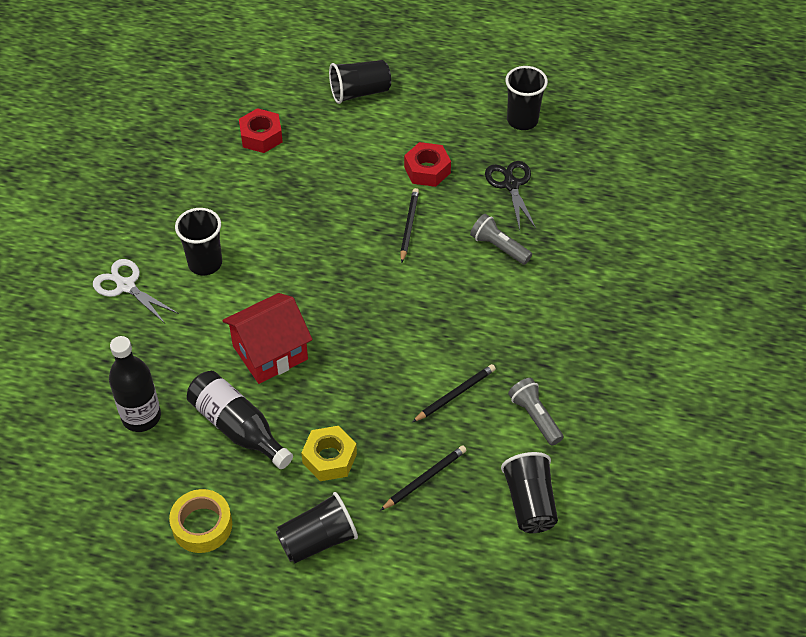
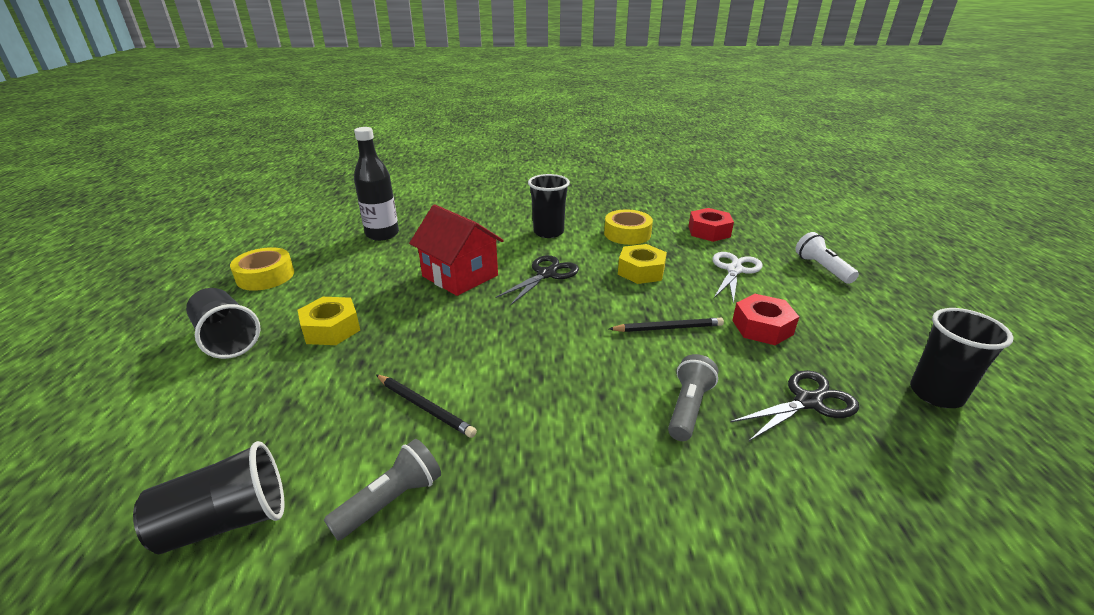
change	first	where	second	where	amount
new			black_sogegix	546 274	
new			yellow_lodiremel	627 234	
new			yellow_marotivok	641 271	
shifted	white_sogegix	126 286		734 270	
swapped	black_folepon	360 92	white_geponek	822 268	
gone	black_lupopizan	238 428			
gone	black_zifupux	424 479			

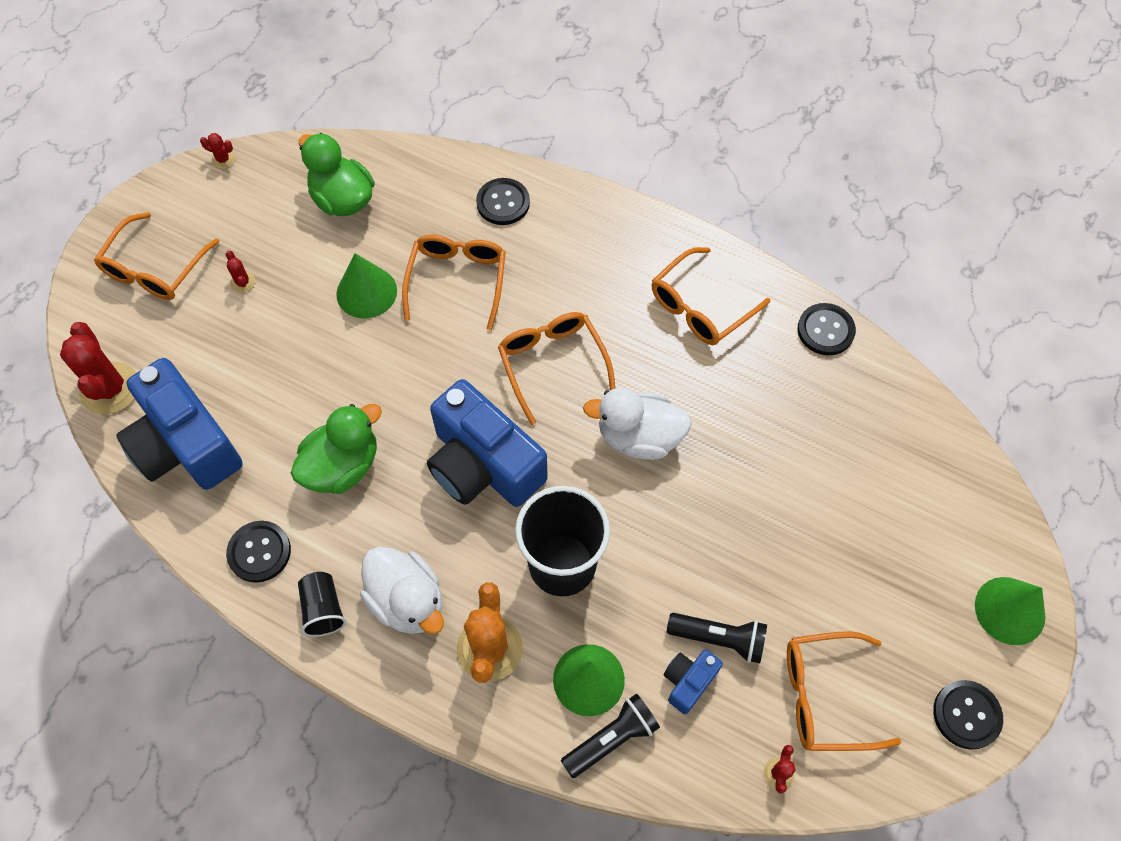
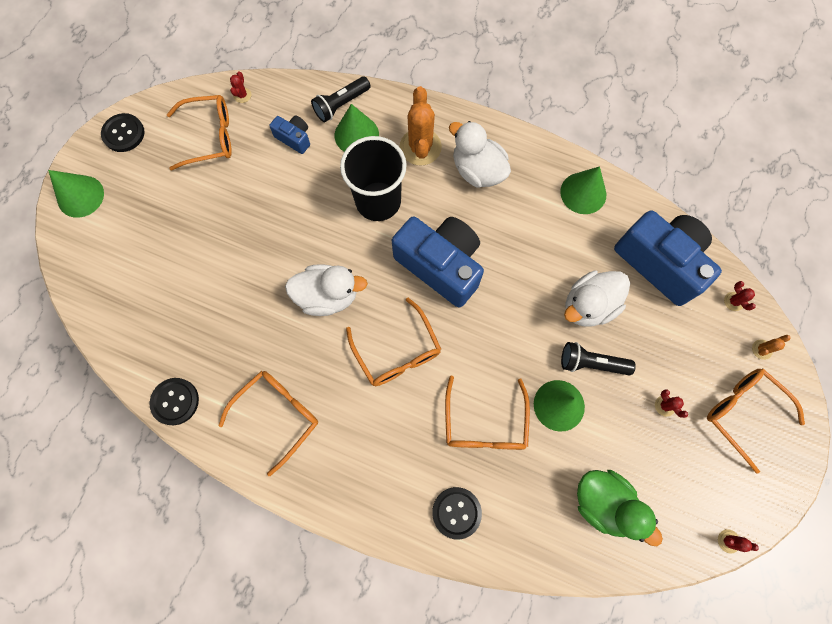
change	first	where	second	where	amount
rotated	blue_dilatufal	688 682		294 138	90 degrees counterclockwise
swapped	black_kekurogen	259 552	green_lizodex	583 193	
shifted	black_geponek	719 639		591 363	
new			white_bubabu	588 306	
rotated	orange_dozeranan	155 268		743 413	60 degrees counterclockwise
scaled	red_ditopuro	110 388		733 301	x0.44
new			orange_ditopuro	761 349	
gone	green_bubabu	342 466			
gone	black_folepon	323 609			

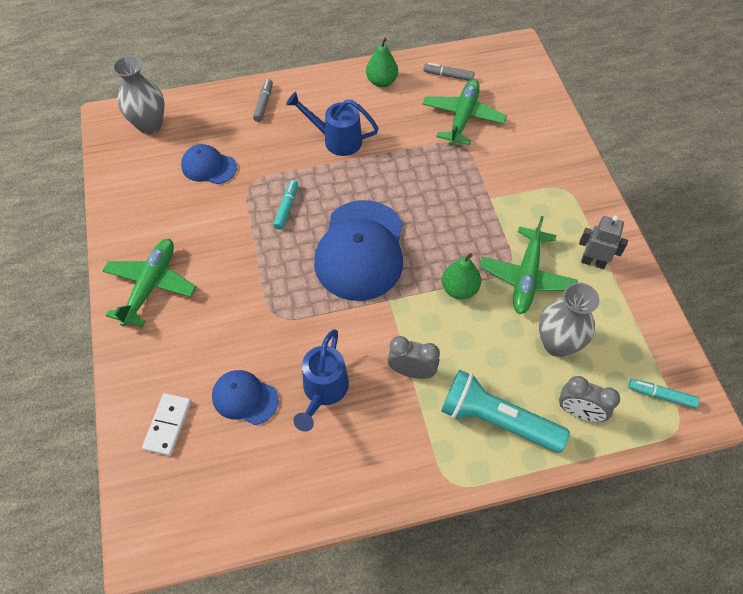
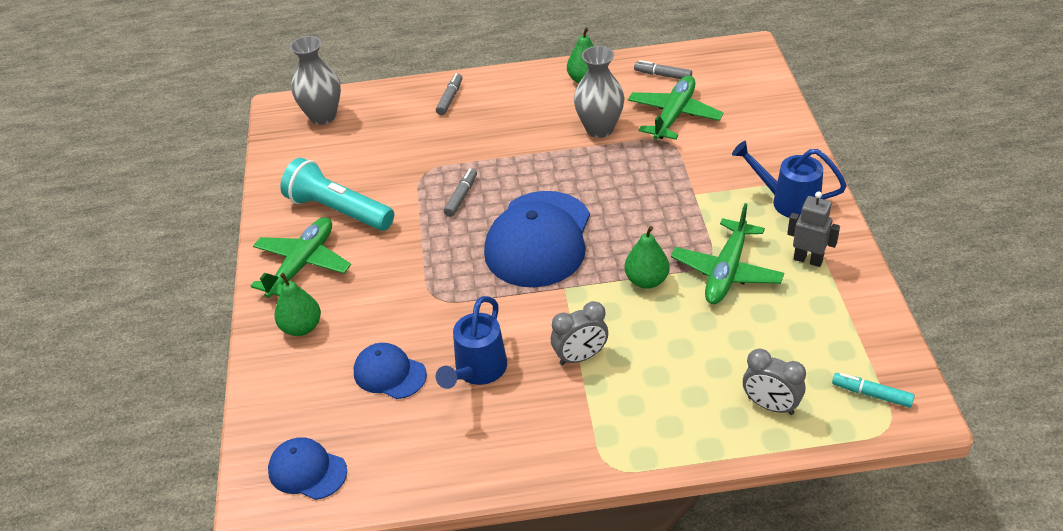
change	first	where	second	where	amount
shifted	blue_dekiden	208 166		307 470	
new			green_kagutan	301 327	
shifted	turquoise_geponek	496 420		338 210	
repainted	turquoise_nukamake	287 207	grey_nukamake	461 196	
rotated	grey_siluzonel	411 371		580 357	135 degrees clockwise
shifted	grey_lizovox	557 344		599 129	
shifted	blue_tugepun	336 140		788 201	
gone	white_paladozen	168 425			

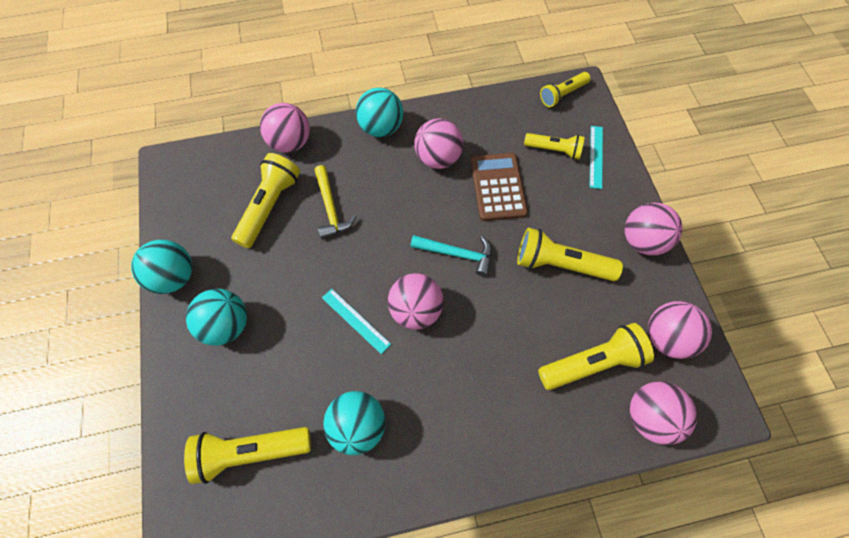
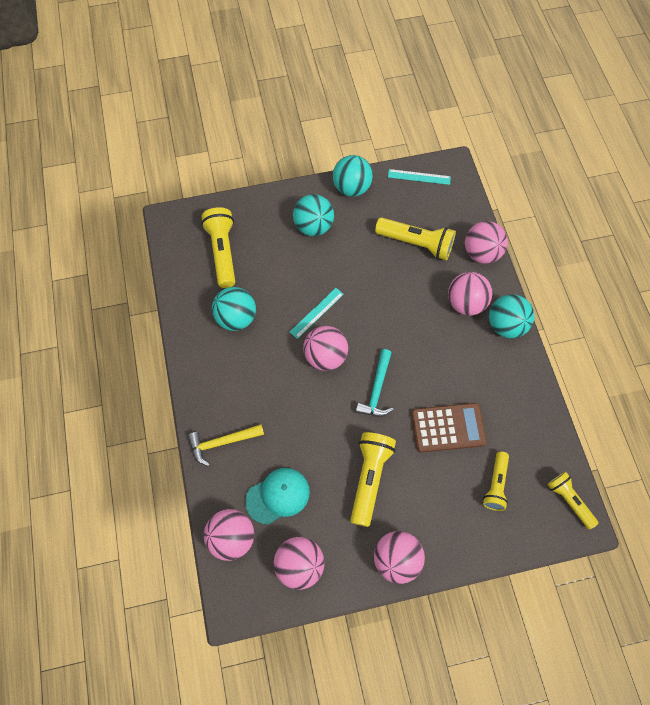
change	first	where	second	where	amount
shifted	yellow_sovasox	331 208		222 442	
swapped	yellow_geponek	592 363	turquoise_dekiden	278 496	
shifted	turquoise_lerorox	596 156		419 177	
shifted	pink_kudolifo	438 158		466 303	

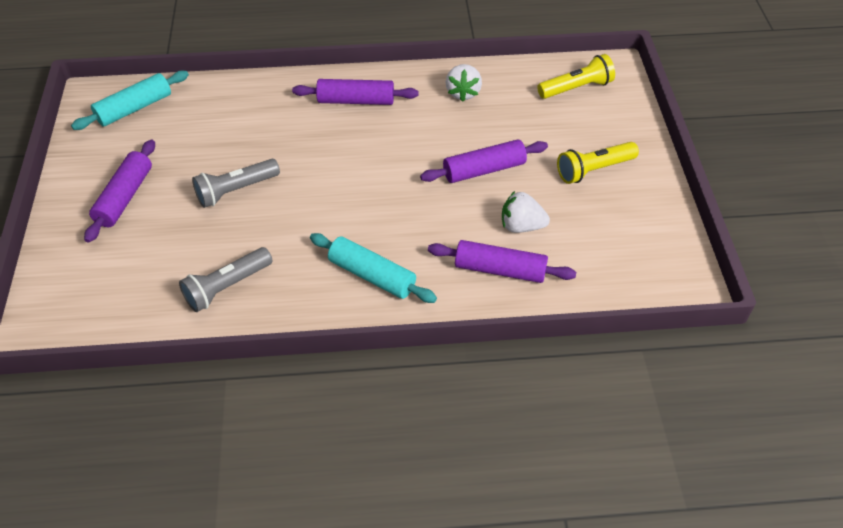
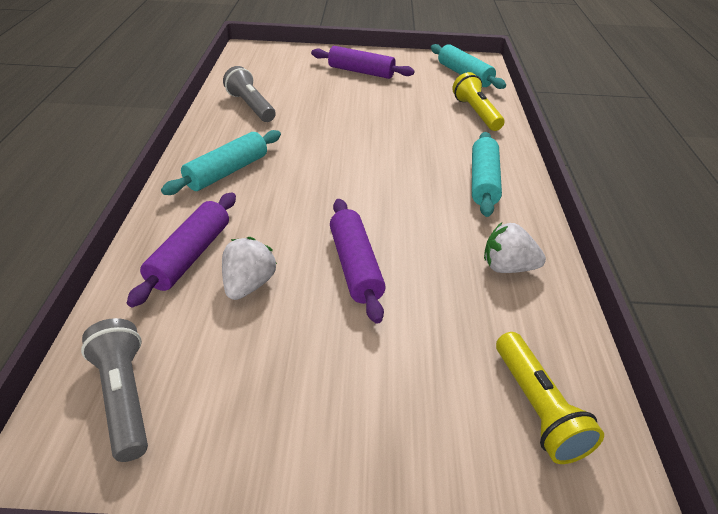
change	first	where	second	where	amount
shifted	grey_geponek	236 190		124 397	
shifted	yellow_geponek	594 170		476 113	
repainted	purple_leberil	356 101	turquoise_leberil	483 181	

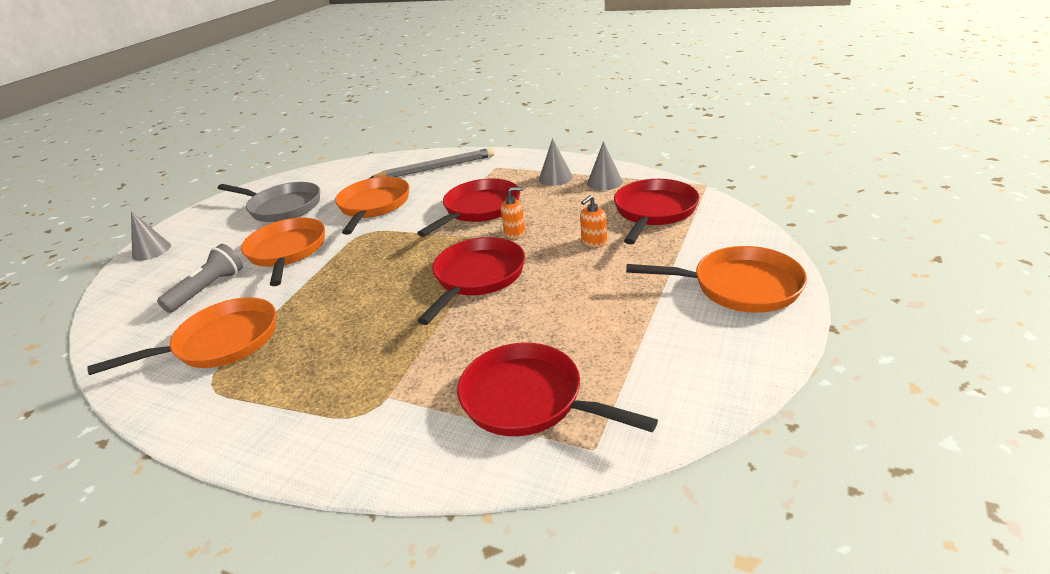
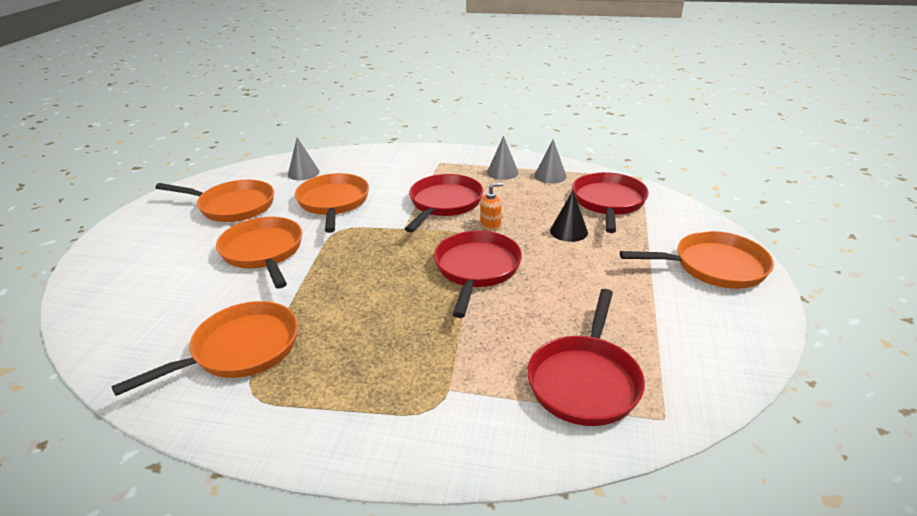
change	first	where	second	where	amount
repainted	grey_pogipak	282 207	orange_pogipak	232 206	
shifted	grey_lizodex	151 250		303 173	
rotated	red_pogipak	529 400		585 380	90 degrees counterclockwise
swapped	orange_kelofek	594 241	black_lizodex	568 231	
gone	grey_geponek	208 289			
gone	grey_zifupux	436 168			

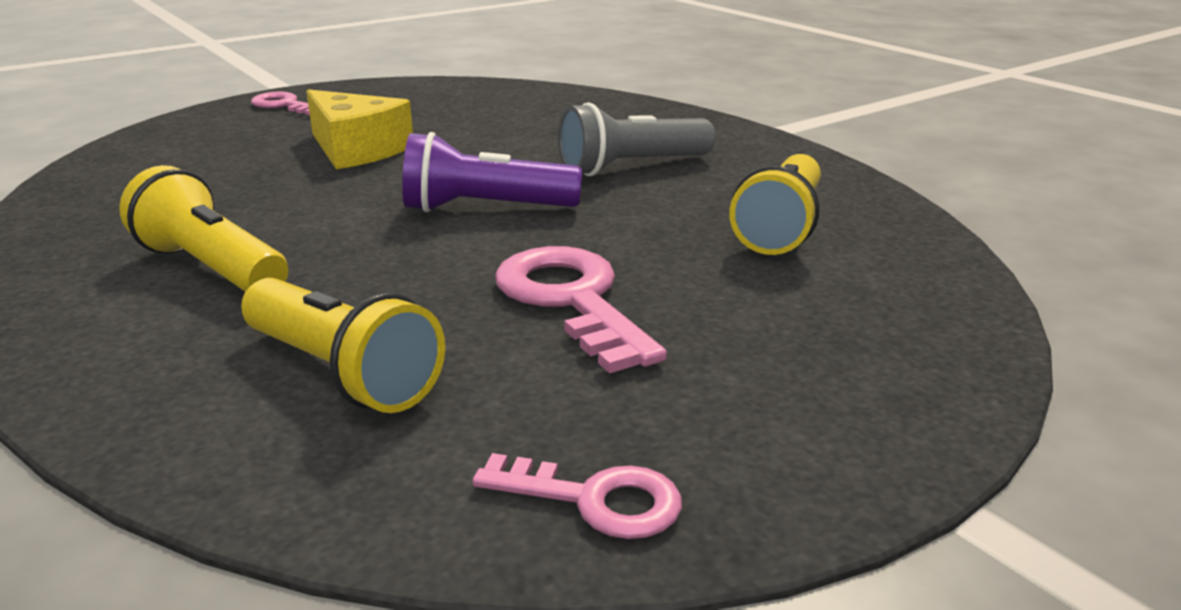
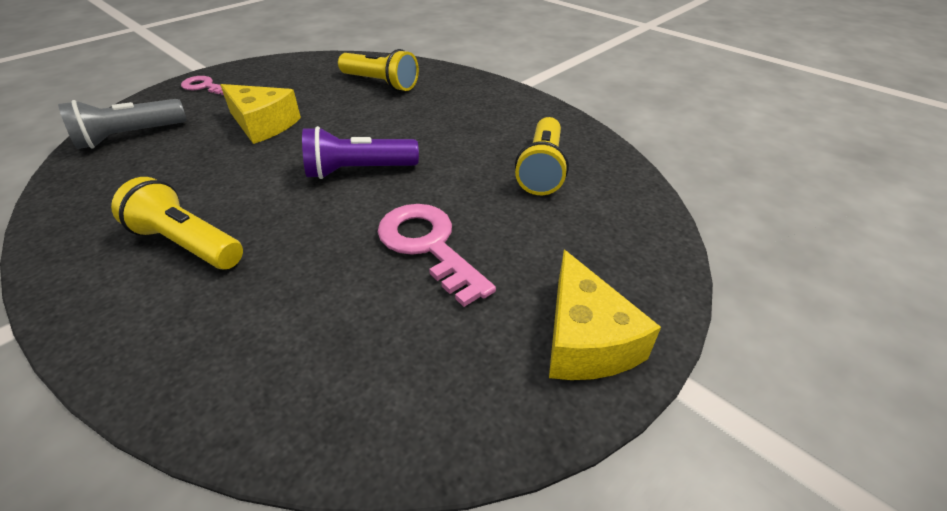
change	first	where	second	where	amount
shifted	grey_geponek	631 167		130 136	
shifted	yellow_geponek	342 373		380 83	
new			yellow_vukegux	585 339	
gone	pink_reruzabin	595 500			

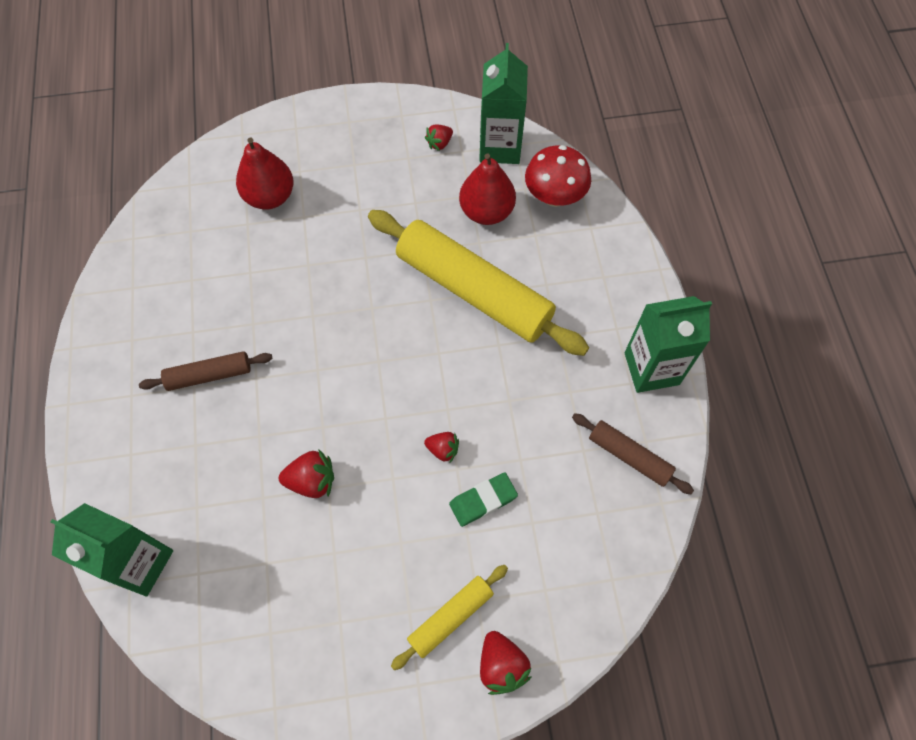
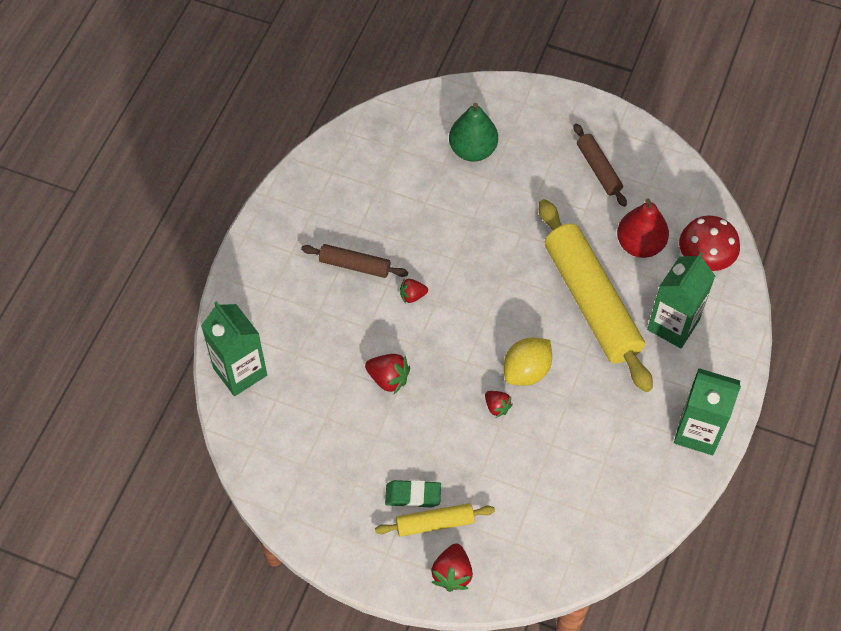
change	first	where	second	where	amount
shifted	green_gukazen	483 500		413 495	
shifted	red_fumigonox	439 143		412 296	
repainted	red_kagutan	270 197	green_kagutan	472 150	
new			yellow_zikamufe	526 371	
shifted	brown_leberil	629 456		598 169	
shifted	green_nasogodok	500 147		673 325	

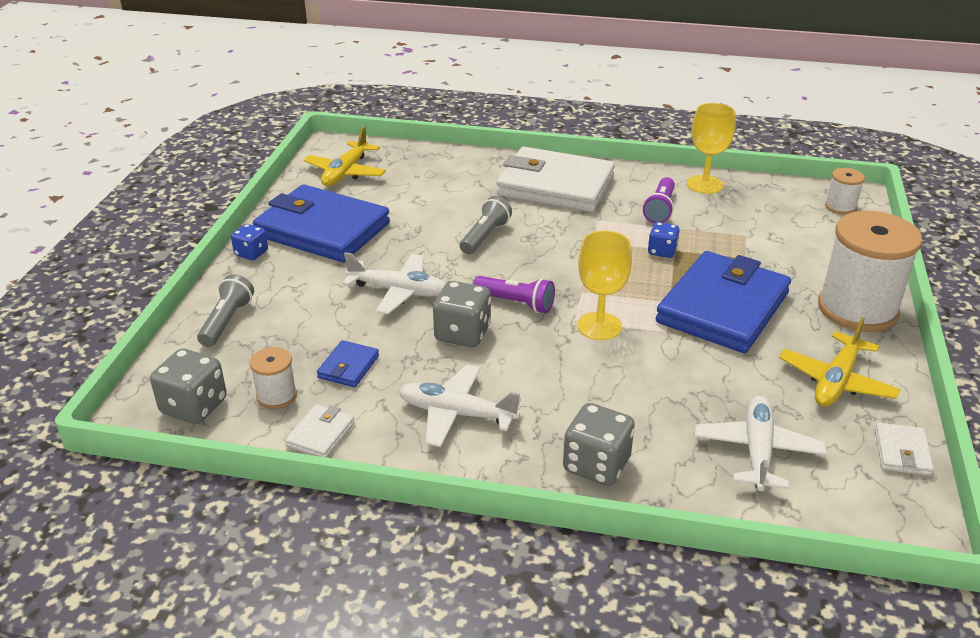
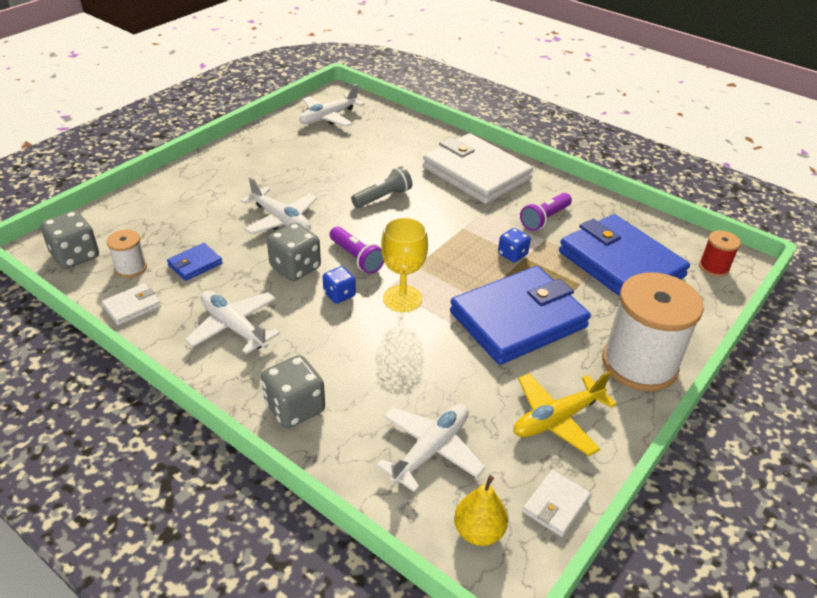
change	first	where	second	where	amount
repainted	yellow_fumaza	346 173	white_fumaza	328 117	
shifted	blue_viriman	251 253		339 294	
new			yellow_kagutan	478 531	
shifted	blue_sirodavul	322 230		620 264	
repainted	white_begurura	840 207	red_begurura	714 267	
gone	grey_geponek	227 321			
gone	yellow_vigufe	704 184			

